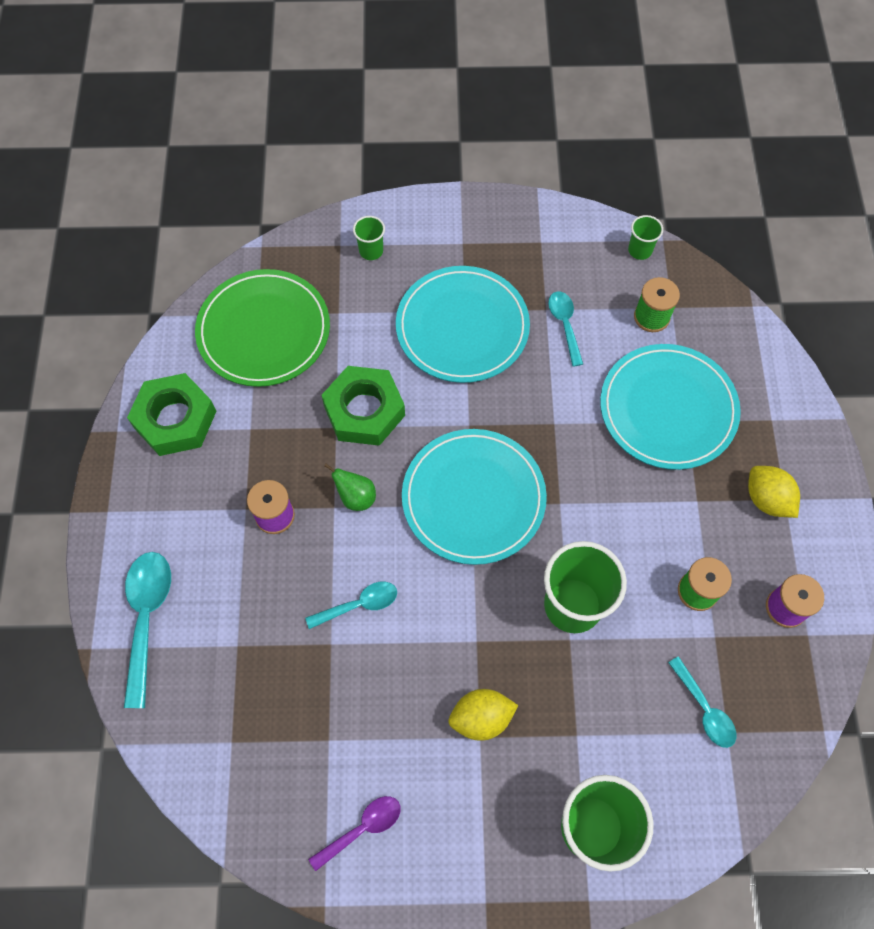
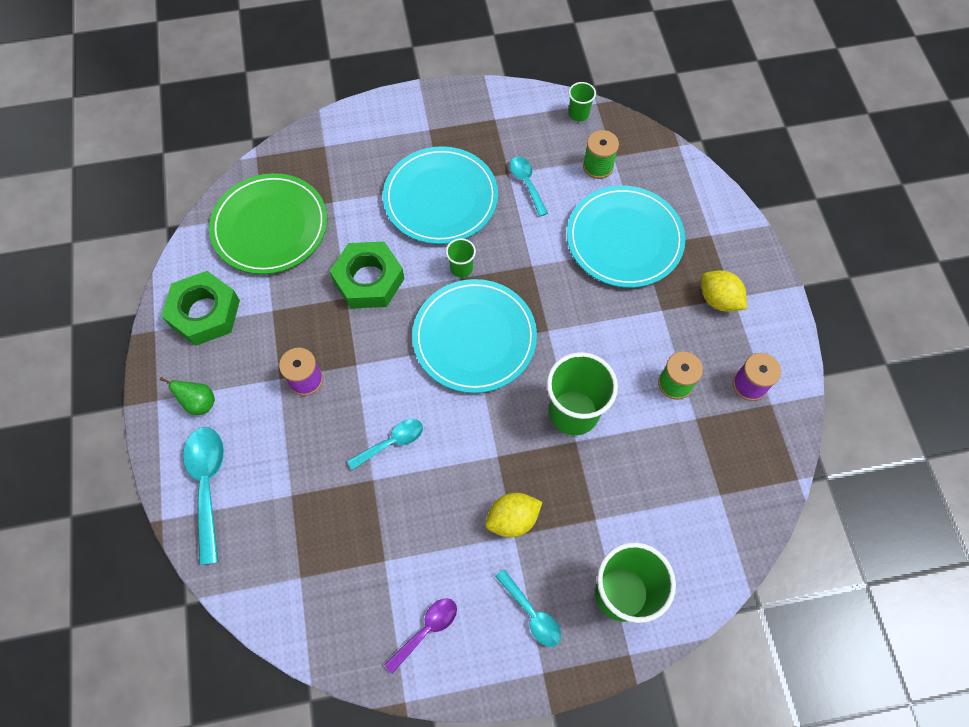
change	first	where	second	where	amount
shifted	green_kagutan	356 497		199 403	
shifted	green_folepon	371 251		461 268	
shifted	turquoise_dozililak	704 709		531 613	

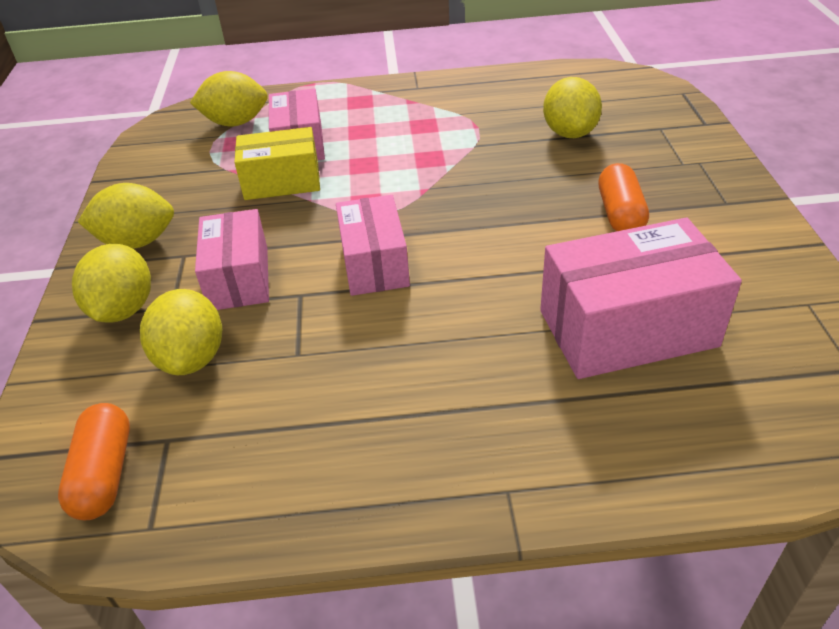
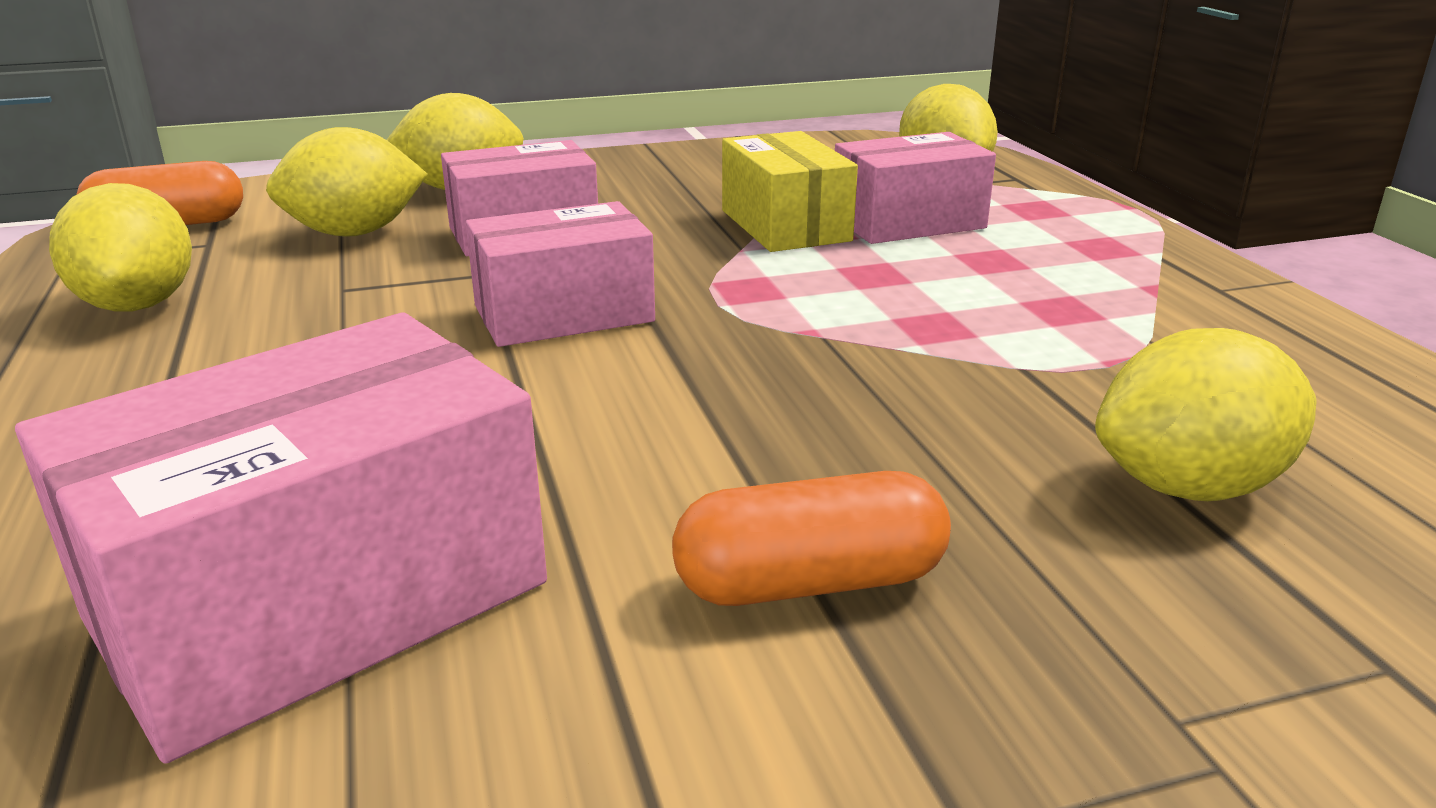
change	first	where	second	where	amount
rotated	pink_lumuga	627 328		319 600	75 degrees clockwise
shifted	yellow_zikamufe	137 242		138 305	

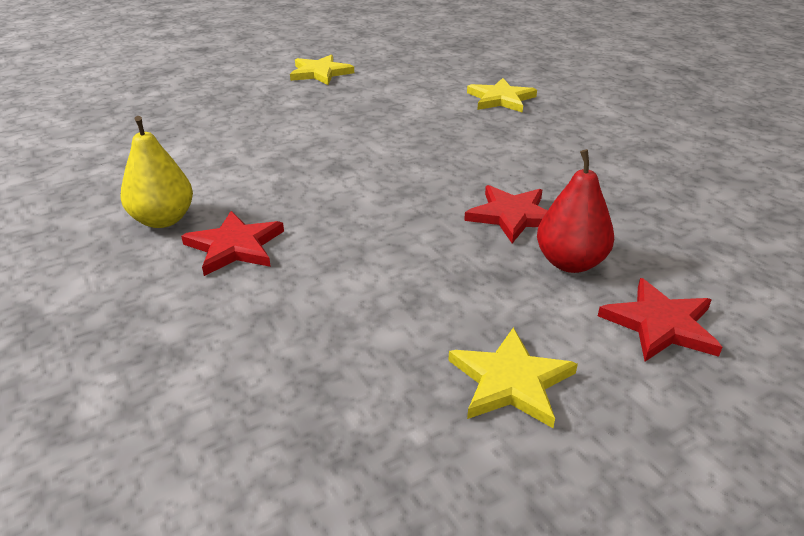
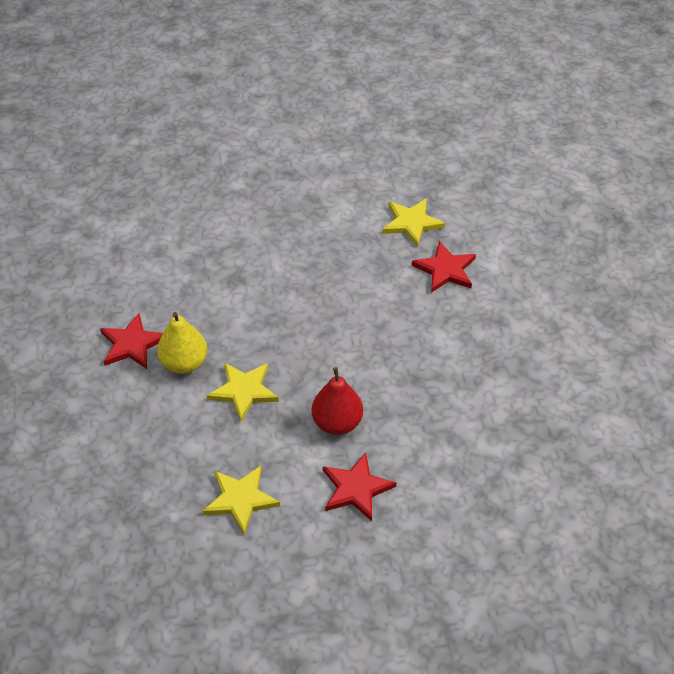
change	first	where	second	where	amount
shifted	yellow_kagutan	163 220		184 363	
shifted	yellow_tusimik	320 73		244 391	
shifted	red_tusimik	512 216		445 270	

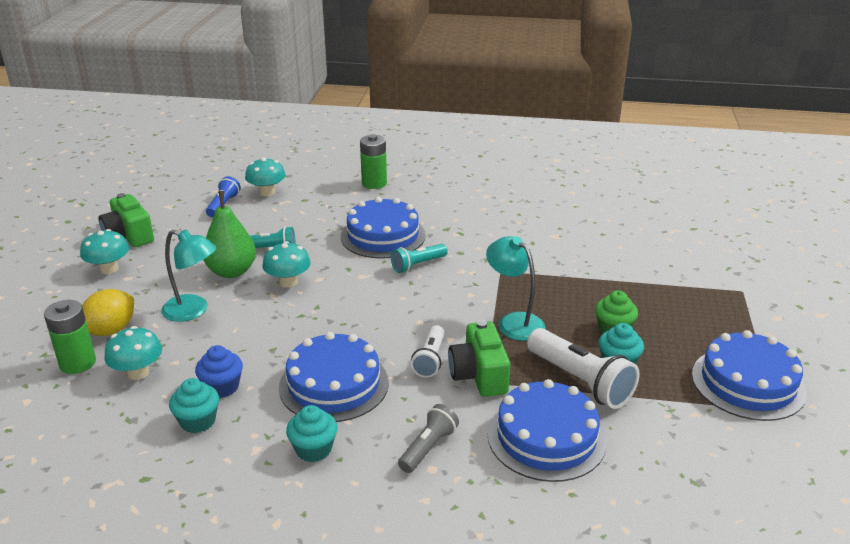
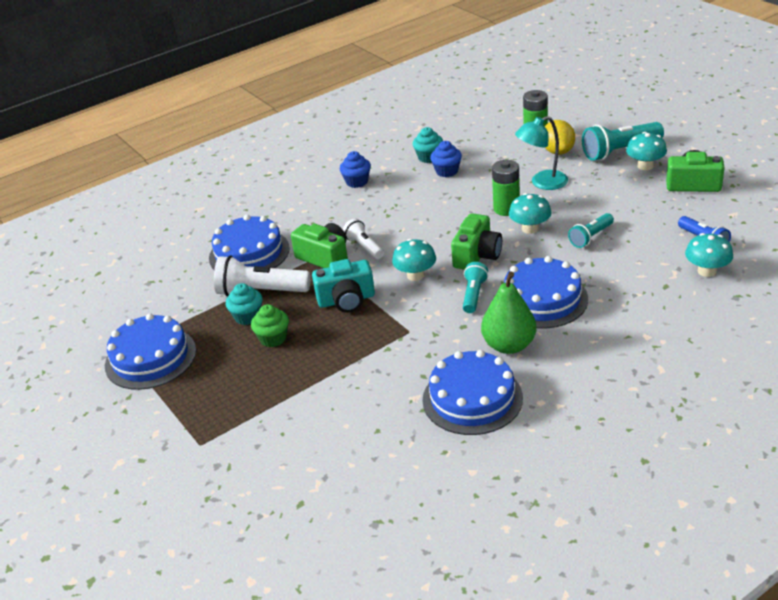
change	first	where	second	where	amount
swapped	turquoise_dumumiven	514 322	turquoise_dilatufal	346 300	
repainted	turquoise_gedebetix	313 449	blue_gedebetix	357 182	
shifted	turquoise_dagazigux	138 372		415 275	
shifted	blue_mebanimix	334 384		472 398	
new			green_dilatufal	477 255	
shifted	green_kagutan	232 271		509 345	
shifted	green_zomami	374 183		506 209	
new			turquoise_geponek	620 151	
gone	grey_geponek	428 448			

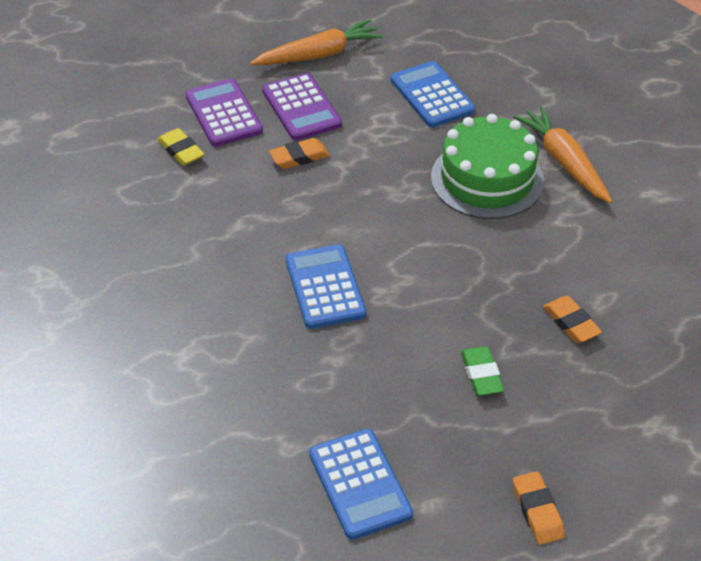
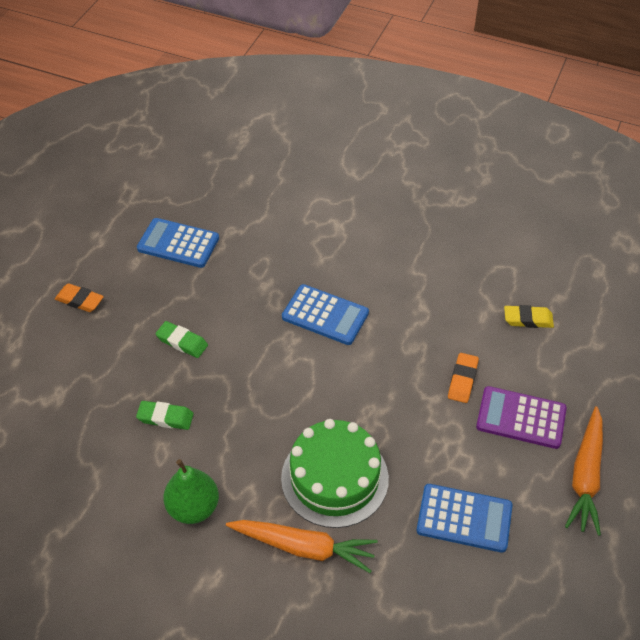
change	first	where	second	where	amount
repainted	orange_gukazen	571 323	green_gukazen	165 418	
new			green_kagutan	193 507	
gone	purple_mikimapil	223 114			

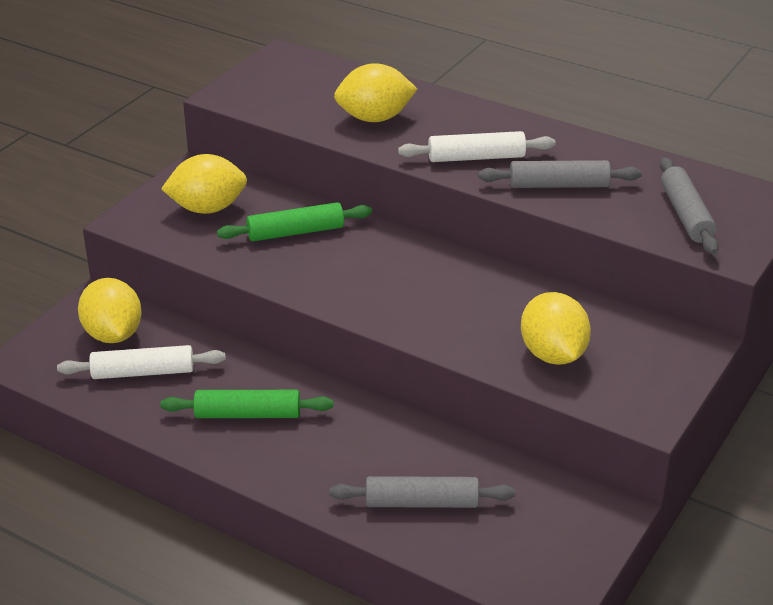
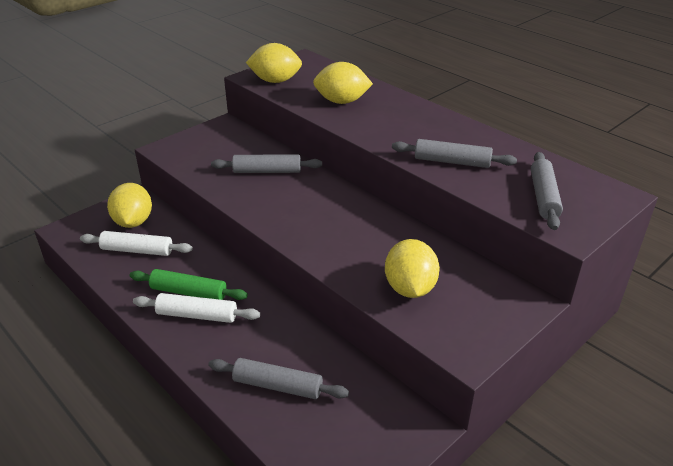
change	first	where	second	where	amount
shifted	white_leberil	476 157		197 315	
repainted	green_leberil	295 232	grey_leberil	267 171	
shifted	yellow_zikamufe	207 208		275 81	

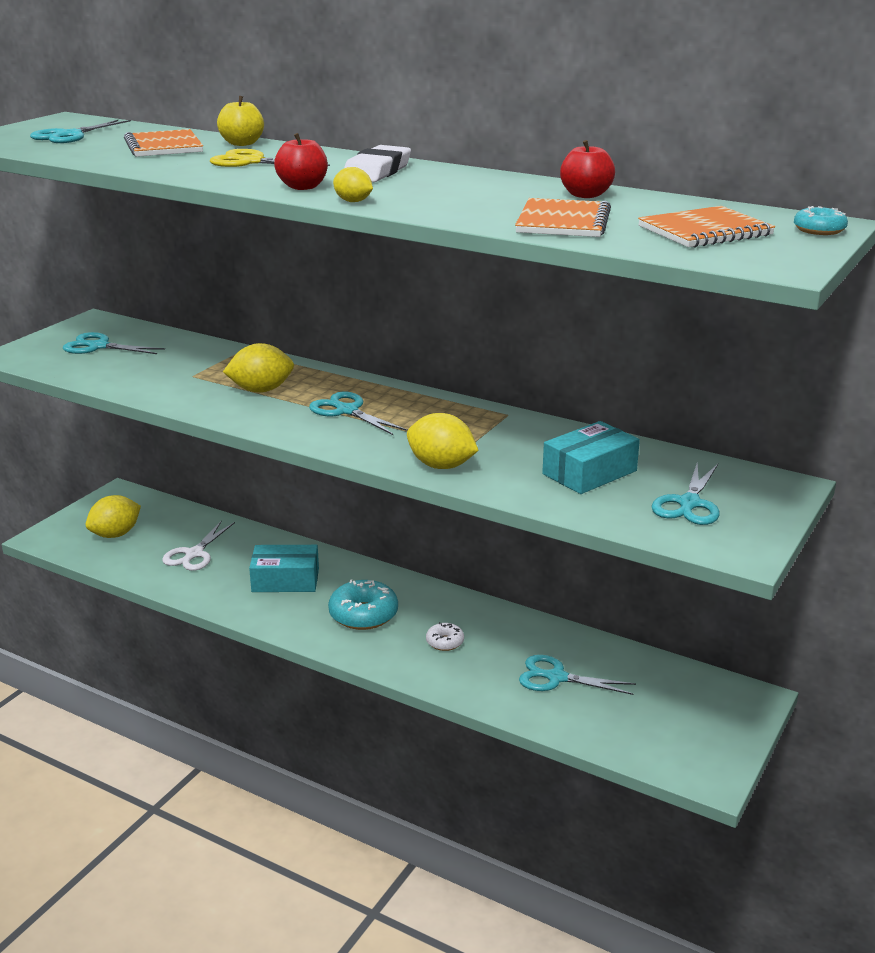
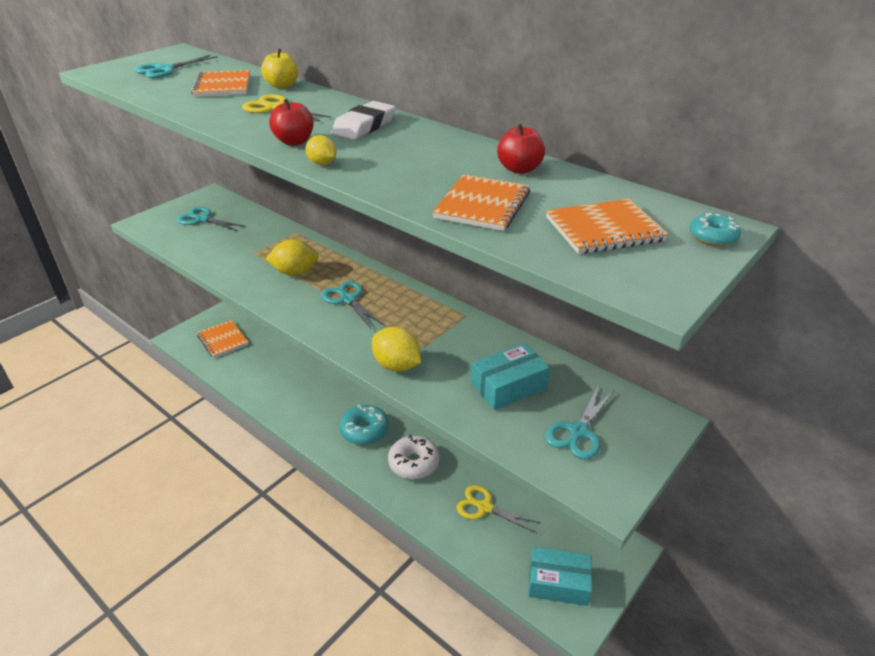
change	first	where	second	where	amount
swapped	yellow_zikamufe	115 534	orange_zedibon	223 340	
scaled	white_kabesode	445 642		414 463	x1.88
repainted	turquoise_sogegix	556 677	yellow_sogegix	484 507	
shifted	turquoise_lumuga	285 580		558 583	
gone	white_sogegix	194 554			

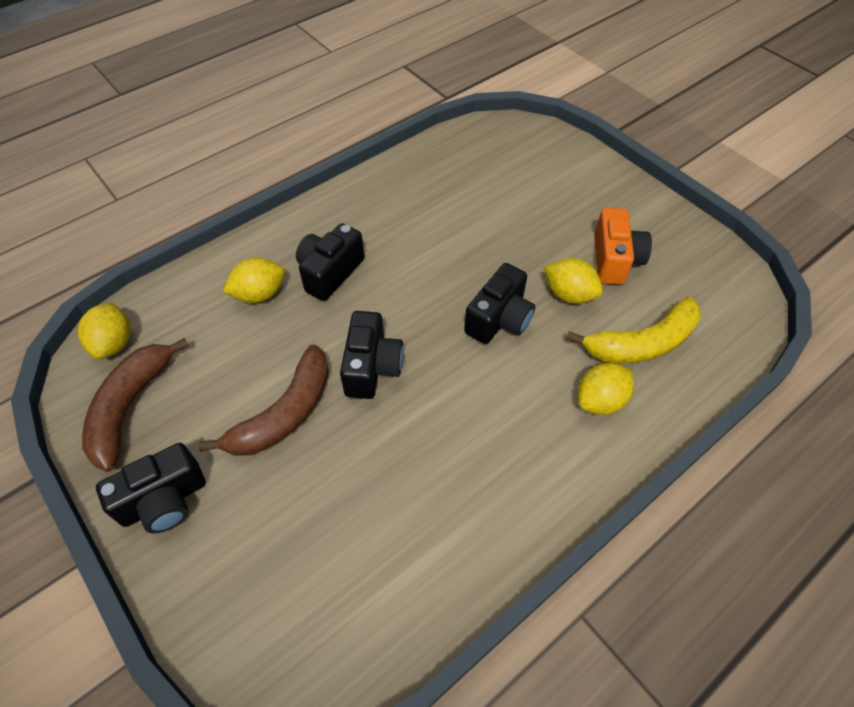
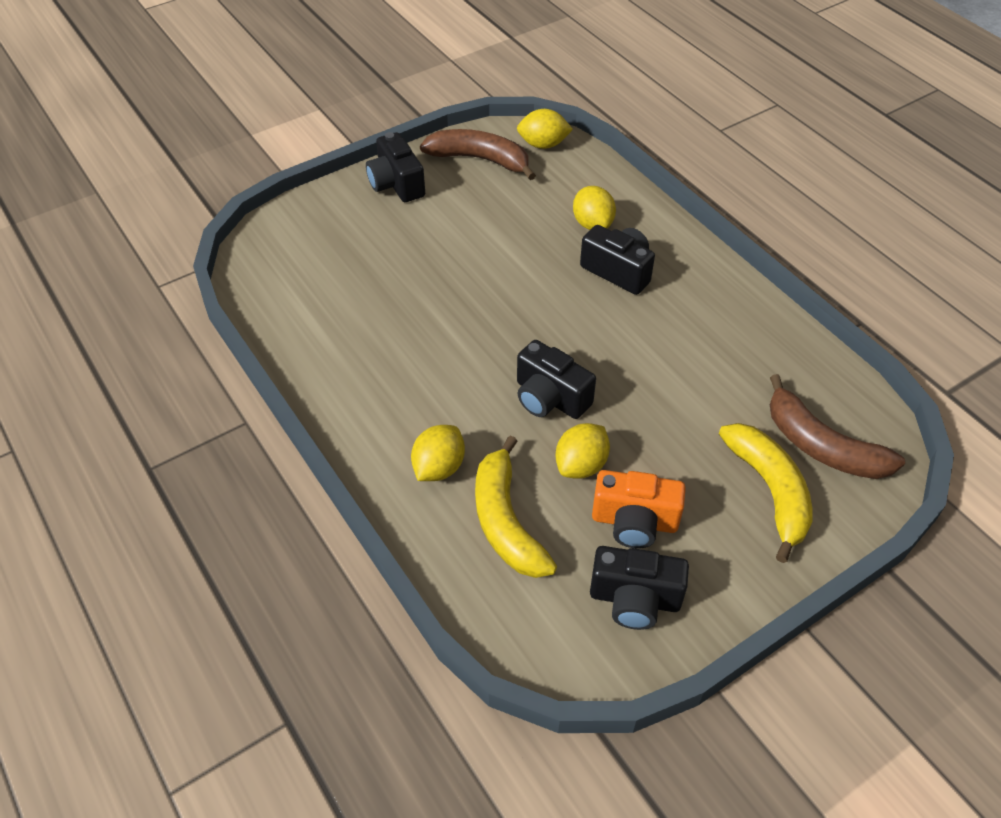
change	first	where	second	where	amount
rotated	yellow_zikamufe	600 400		439 467	60 degrees clockwise
shifted	black_dilatufal	372 367		634 599	
new			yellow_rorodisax	770 491	
shifted	brown_rorodisax	284 413		821 446	

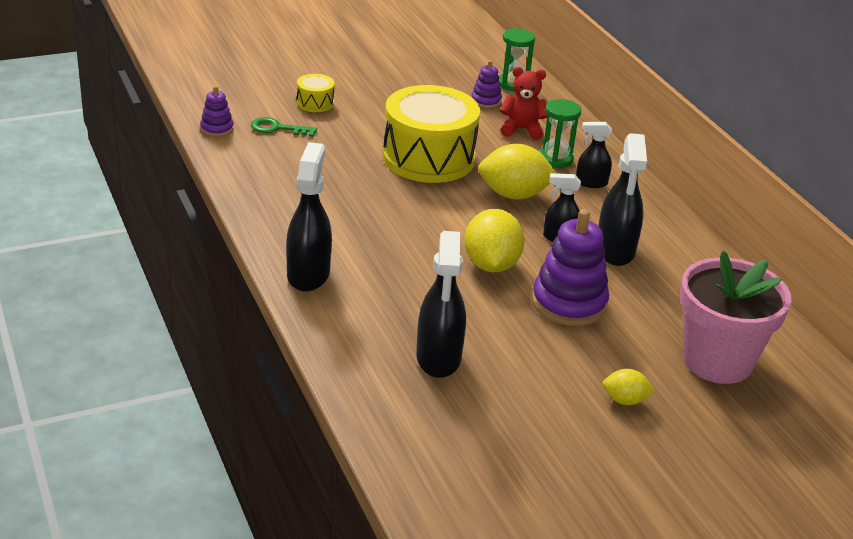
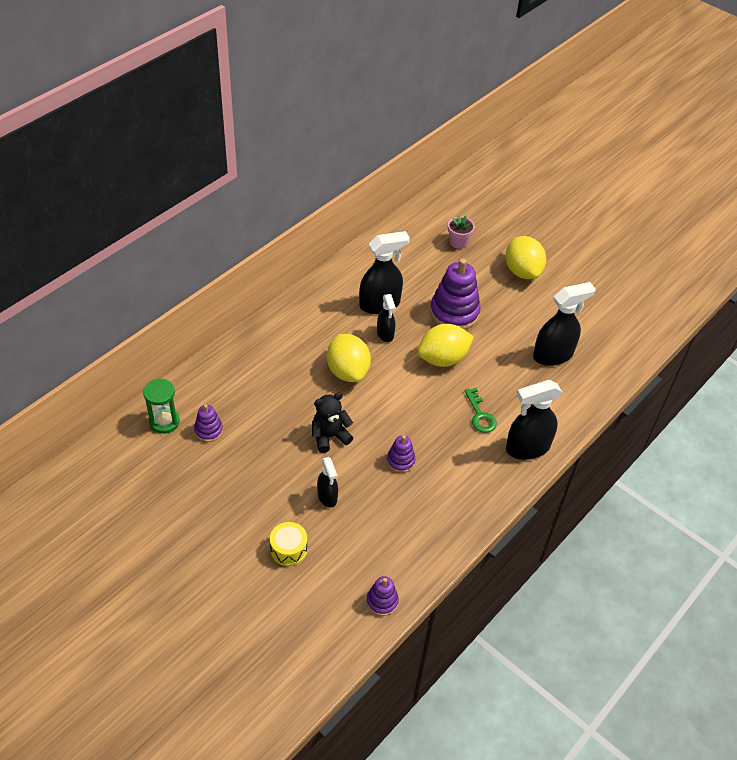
change	first	where	second	where	amount
swapped	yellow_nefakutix	428 158	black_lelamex	329 436	
shifted	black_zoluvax	591 183		327 496	
new			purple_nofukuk	400 461	
scaled	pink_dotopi	717 361		458 242	x0.43
shifted	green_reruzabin	277 128		480 415	
scaled	yellow_zikamufe	625 400		522 271	x1.87
gone	red_lelamex	522 129			
gone	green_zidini	556 159			

